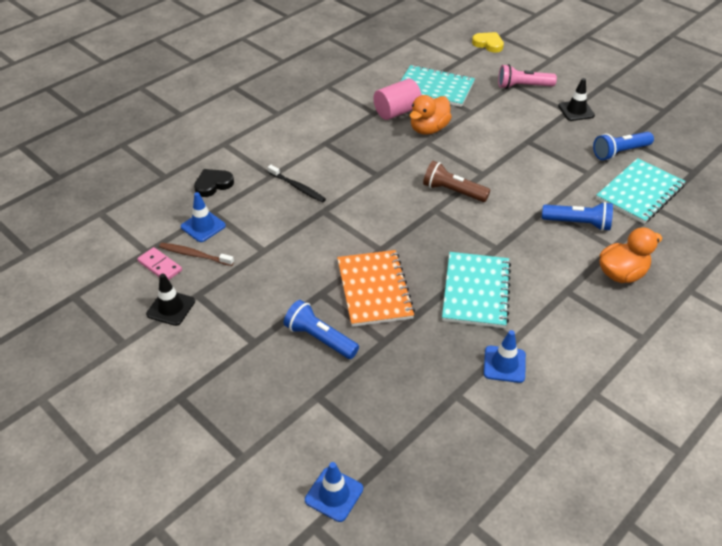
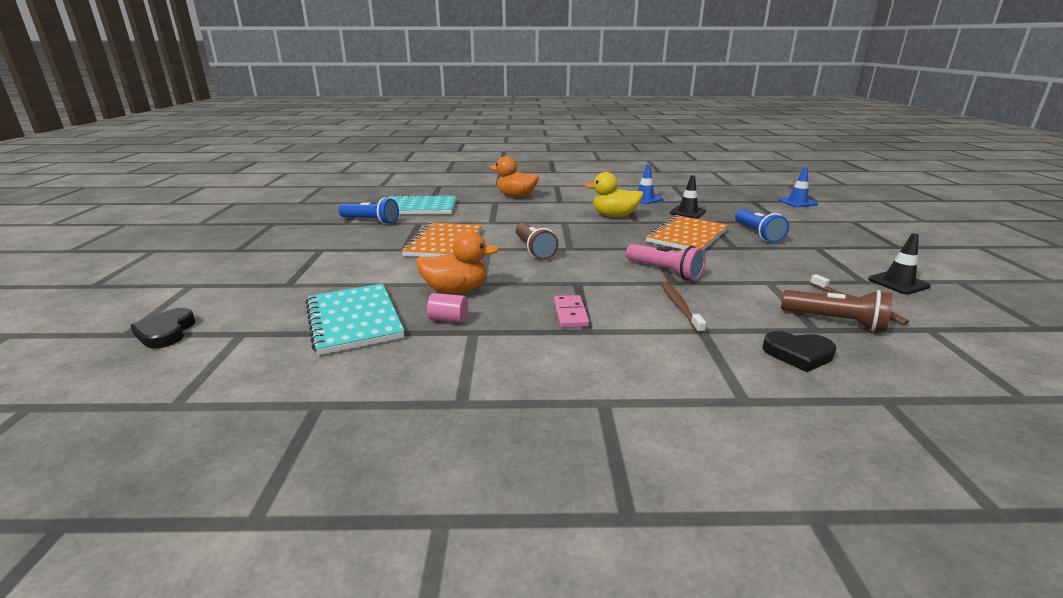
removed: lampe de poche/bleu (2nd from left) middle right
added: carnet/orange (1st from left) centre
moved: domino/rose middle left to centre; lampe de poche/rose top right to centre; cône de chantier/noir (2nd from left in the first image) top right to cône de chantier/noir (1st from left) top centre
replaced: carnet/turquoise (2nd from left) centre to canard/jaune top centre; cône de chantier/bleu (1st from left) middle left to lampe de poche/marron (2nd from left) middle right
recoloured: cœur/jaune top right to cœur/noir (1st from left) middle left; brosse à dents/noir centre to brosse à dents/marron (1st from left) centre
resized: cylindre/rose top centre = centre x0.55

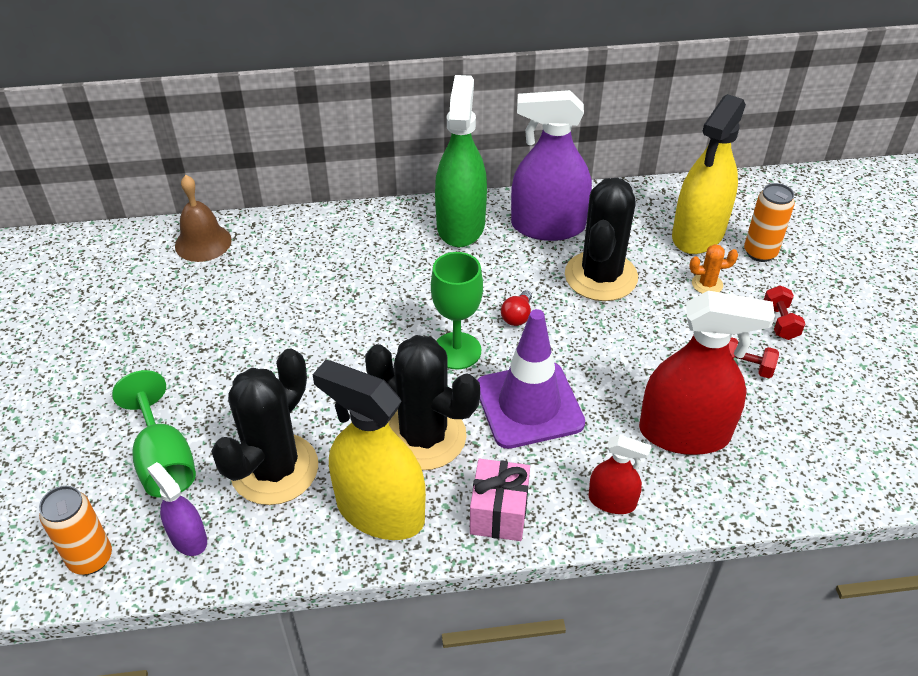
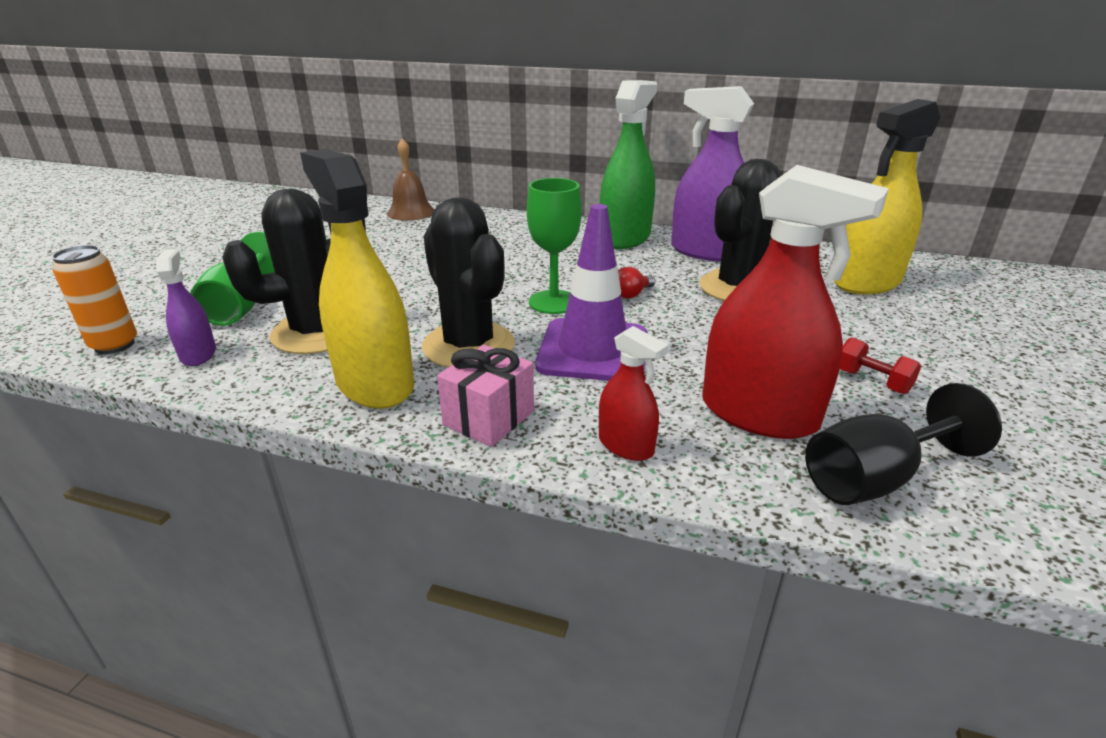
removed: cactus/orange middle right; canette/orange (2nd from left) top right; haltère/rouge (2nd from left) middle right
added: verre à pied/noir middle right

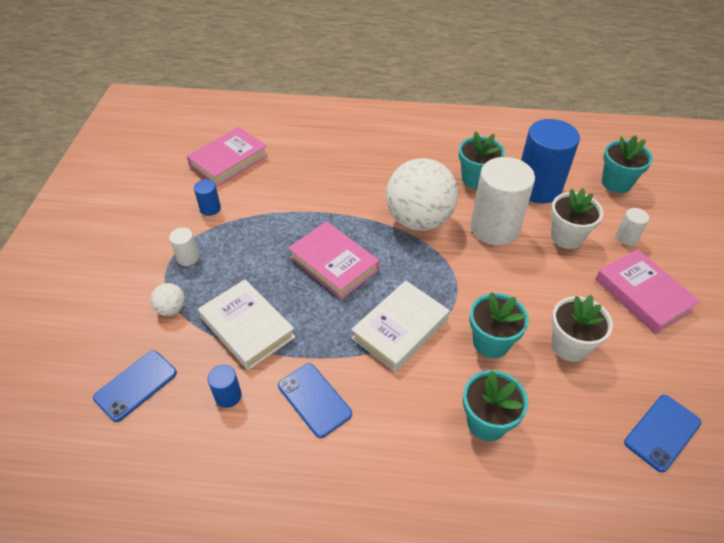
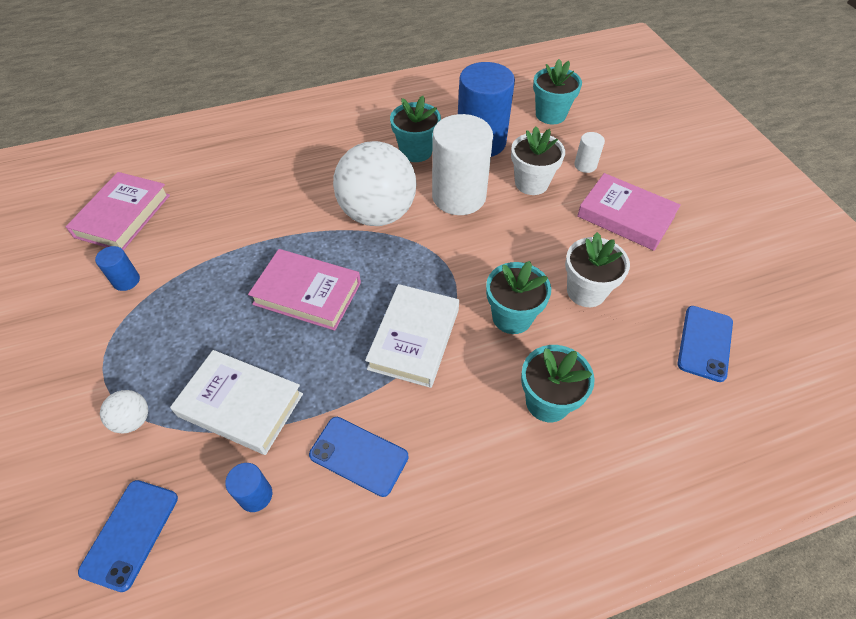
removed: cylindre/blanc (1st from left) middle left

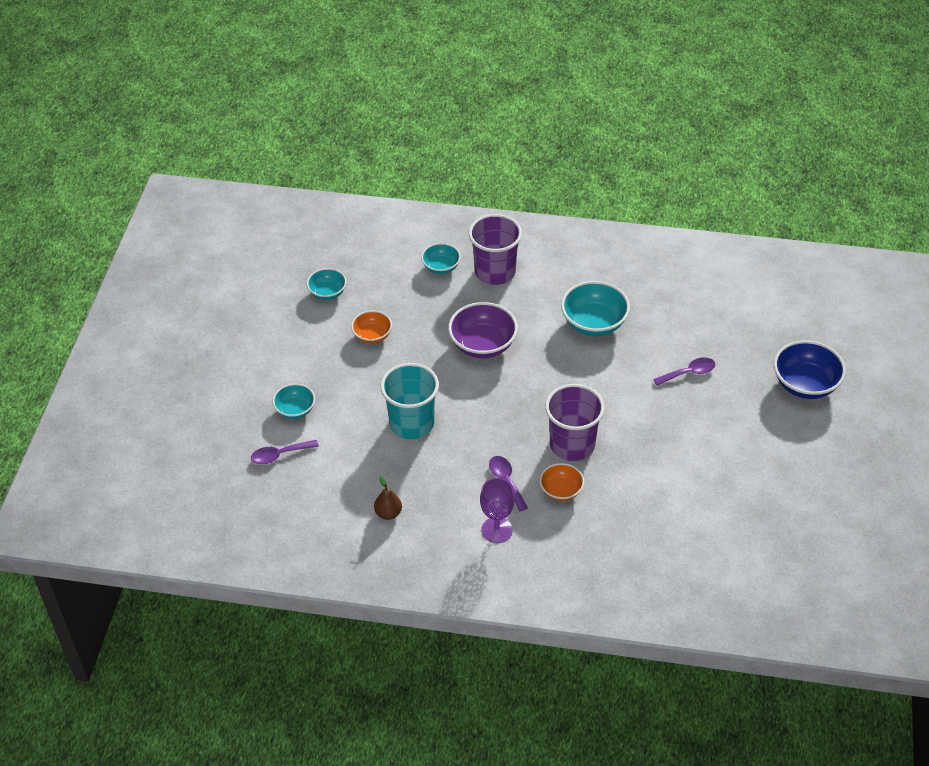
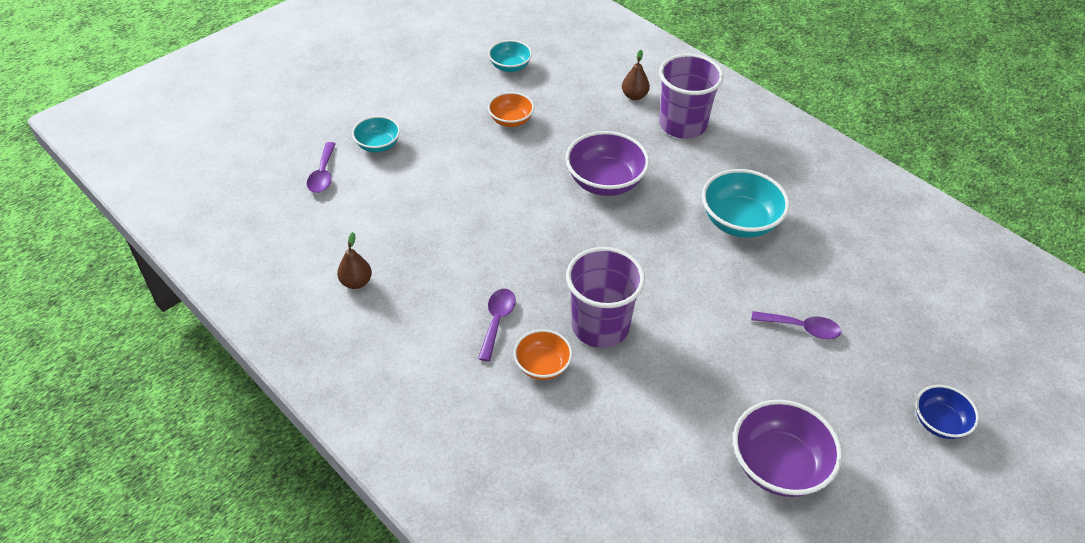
removed: gobelet/turquoise centre; verre à pied/violet centre
added: bol/violet (2nd from left) bottom right
replaced: bol/turquoise (3rd from left) centre to poire/marron (2nd from left) top centre
turned: cuillère/violet (1st from left) middle left = top left 105 degrees counterclockwise
resized: bol/bleu middle right = bottom right x0.60

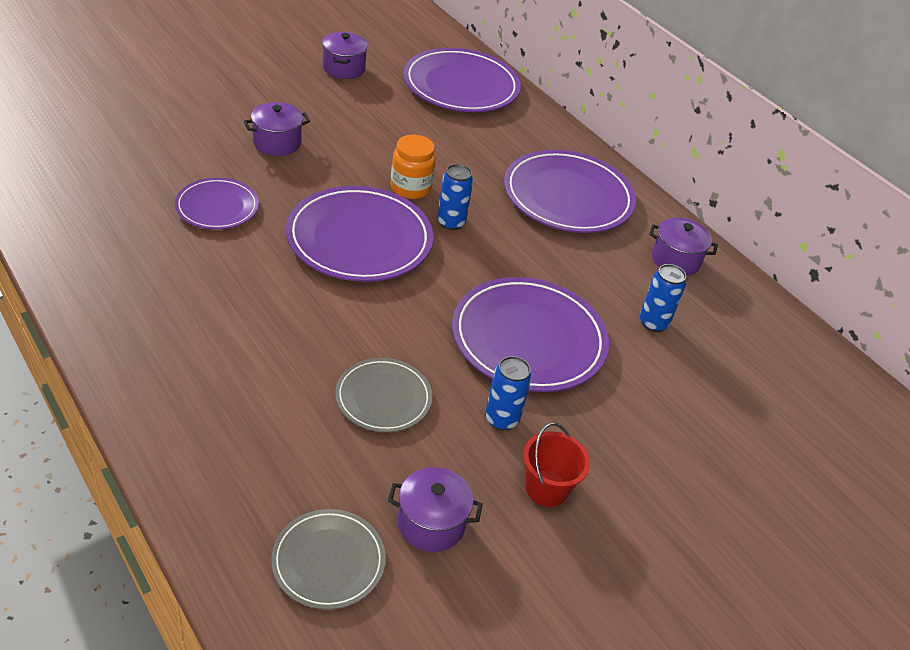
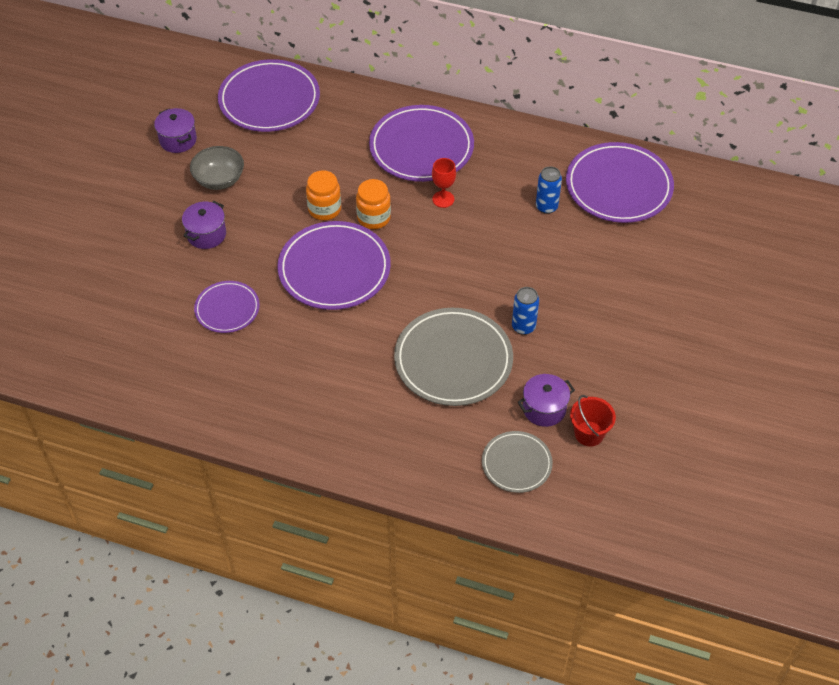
removed: marmite/violet (4th from left) middle right
added: bol/gris top left; verre à pied/rouge top centre
moved: assiette/violet (4th from left in the first image) centre to assiette/violet (5th from left) top right; seau/rouge bottom centre to middle right
replaced: canette/bleu (1st from left) top centre to bocal/orange (2nd from left) top centre
resized: assiette/gris (2nd from left in the first image) centre = centre x1.77

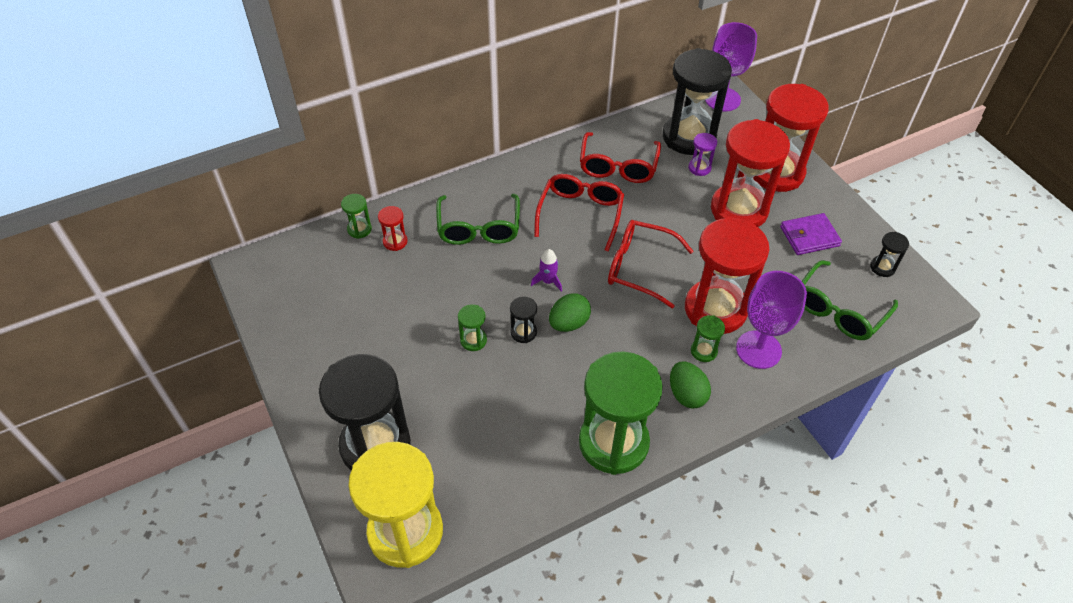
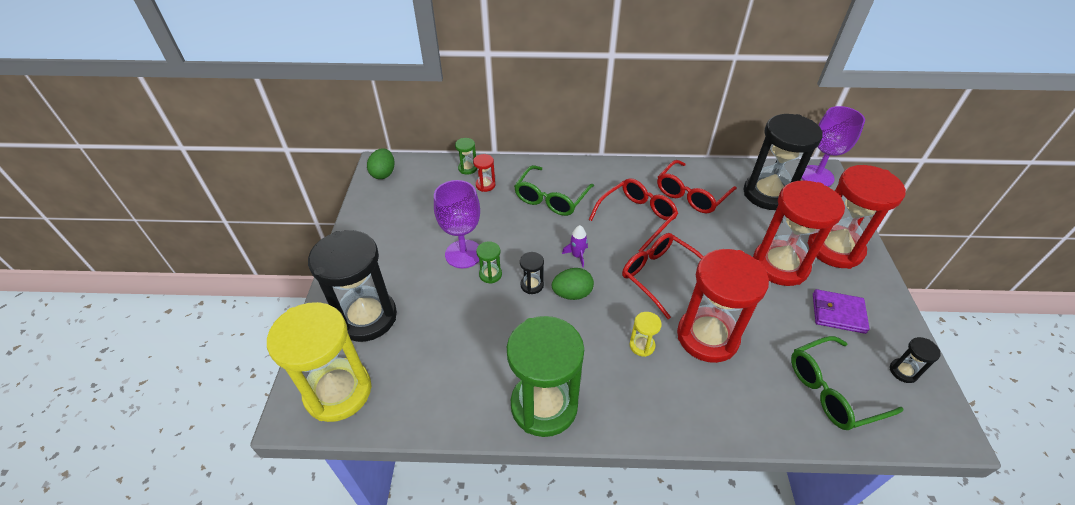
removed: sablier/violet top centre; sablier/vert (4th from left) centre
added: sablier/jaune (2nd from left) centre
moved: œuf/vert (2nd from left in the first image) centre to œuf/vert (1st from left) top centre; verre à pied/violet (2nd from left in the first image) middle right to verre à pied/violet (1st from left) centre

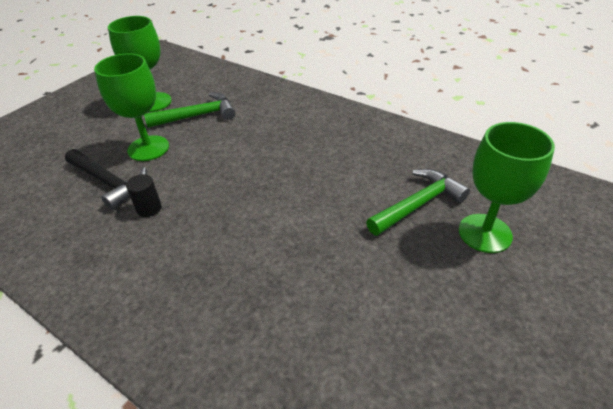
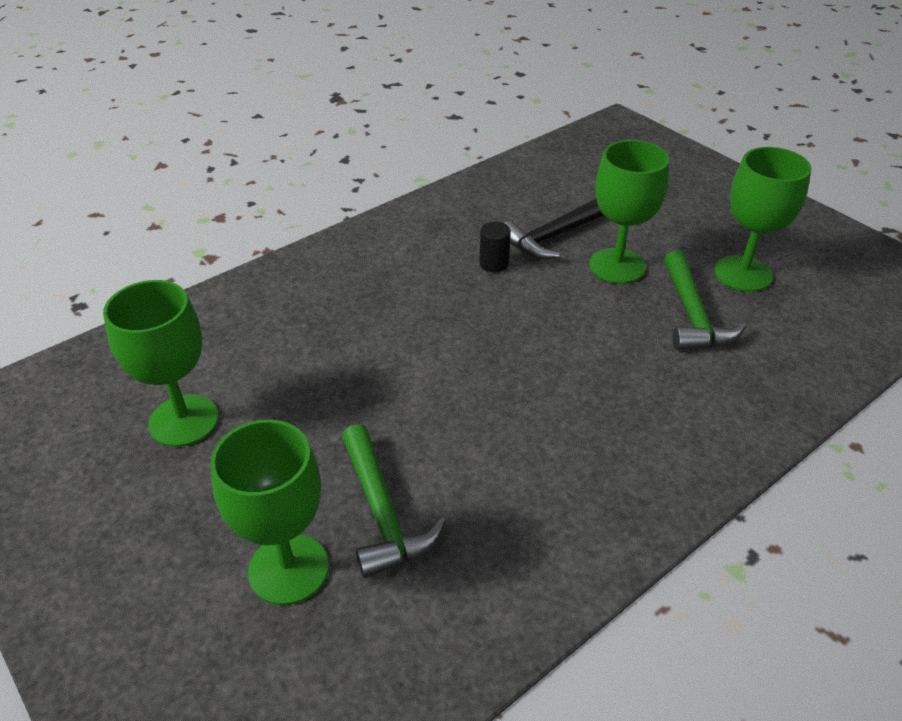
added: verre à pied/vert (1st from left) middle left

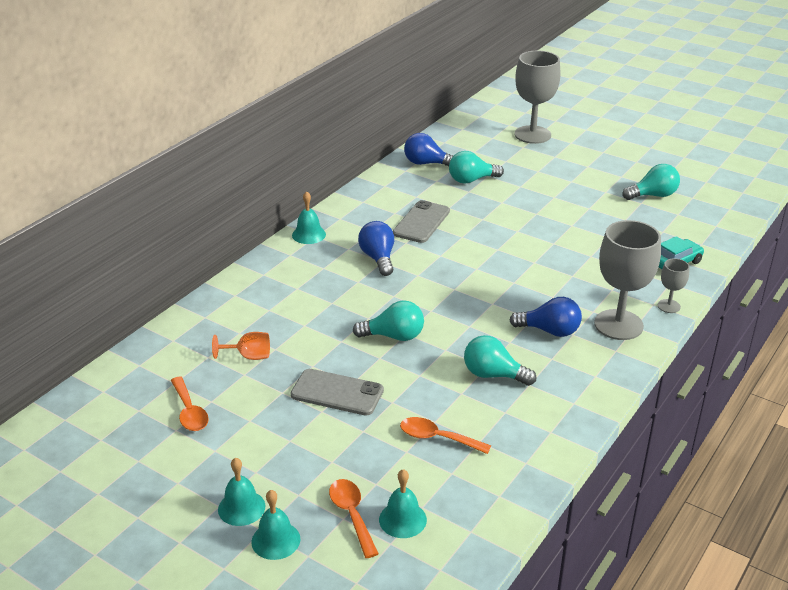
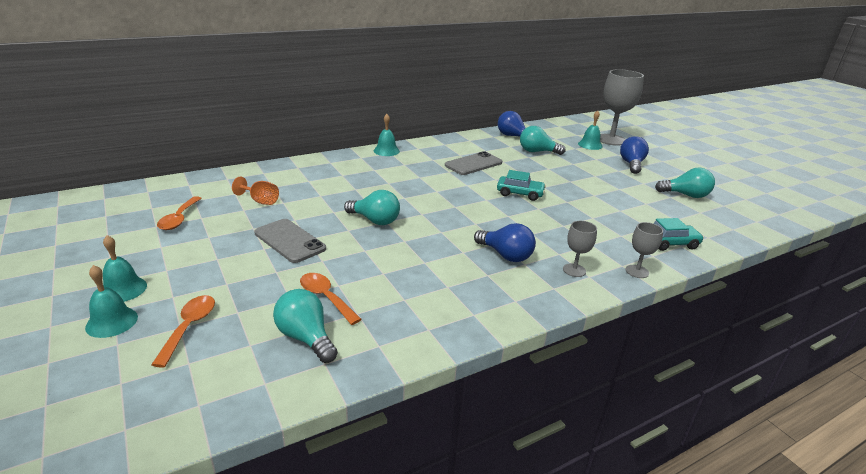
added: voiture/turquoise (1st from left) centre
moved: ampoule/turquoise (3rd from left in the first image) centre to ampoule/turquoise (1st from left) bottom centre; cloche/turquoise (4th from left) bottom centre to top right; ampoule/bleu (1st from left in the first image) centre to ampoule/bleu (3rd from left) top right
resized: verre à pied/gris (2nd from left in the first image) middle right = middle right x0.48

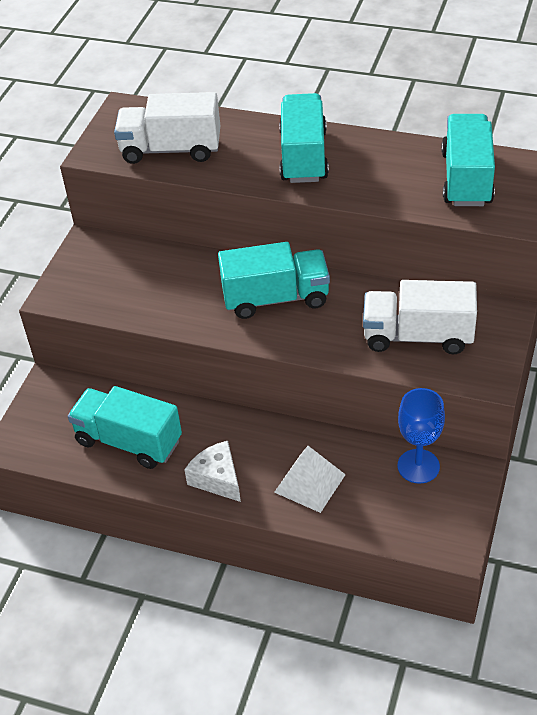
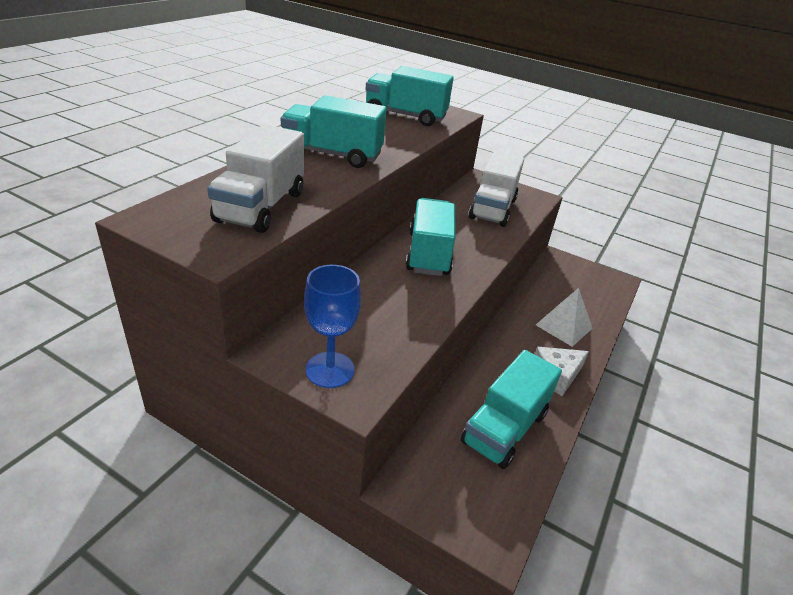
moved: verre à pied/bleu middle right to centre

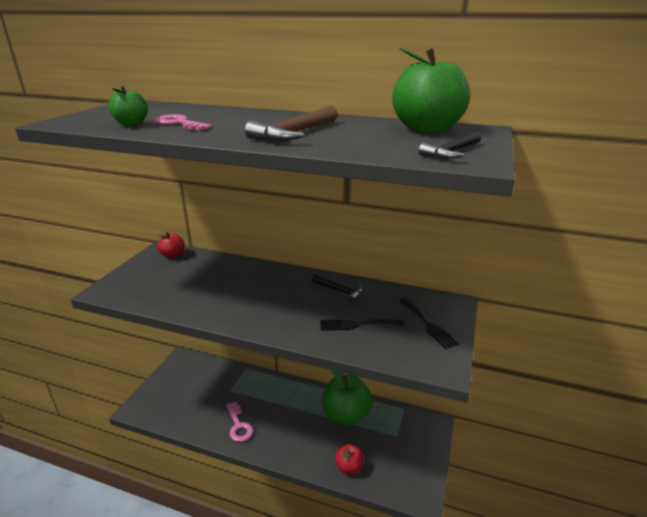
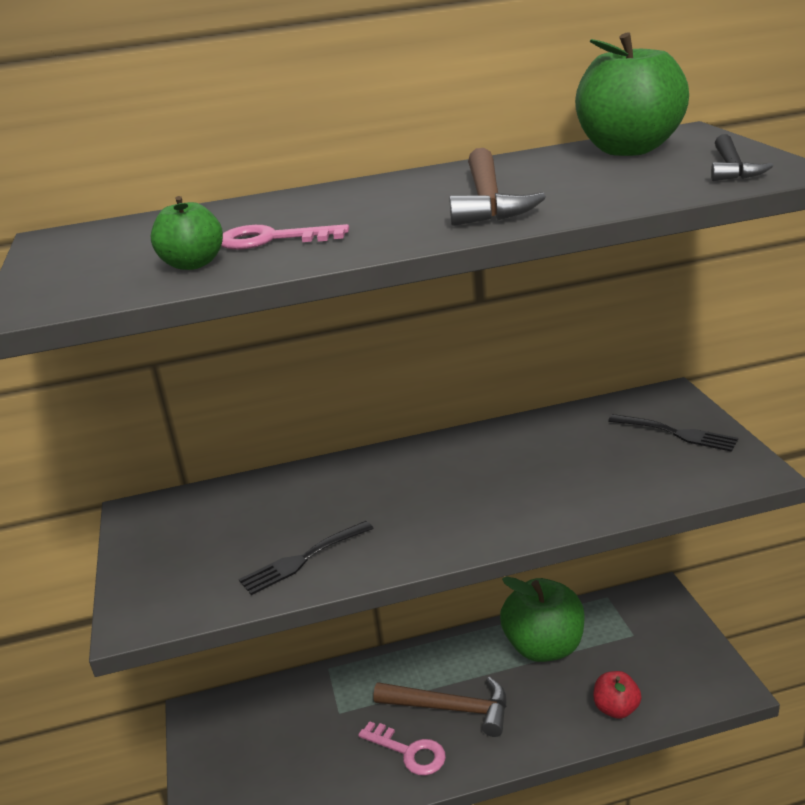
removed: pomme/rouge (1st from left) middle left; marteau/noir (1st from left) centre
added: marteau/marron (1st from left) bottom centre
moved: fourchette/noir (1st from left) centre to bottom centre

